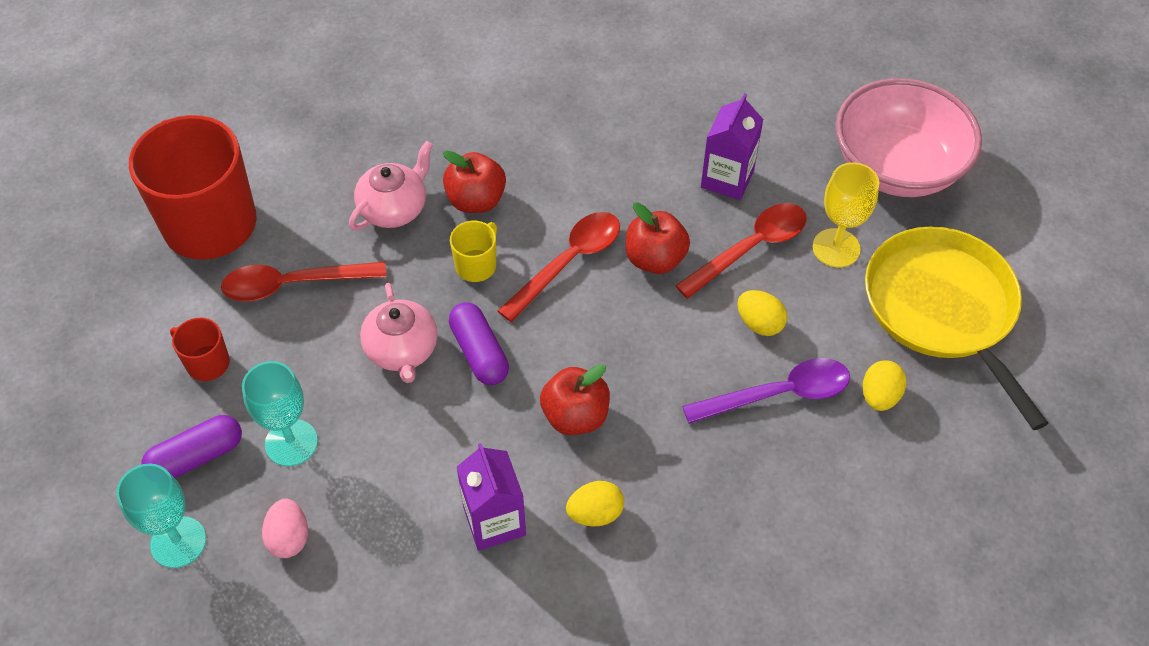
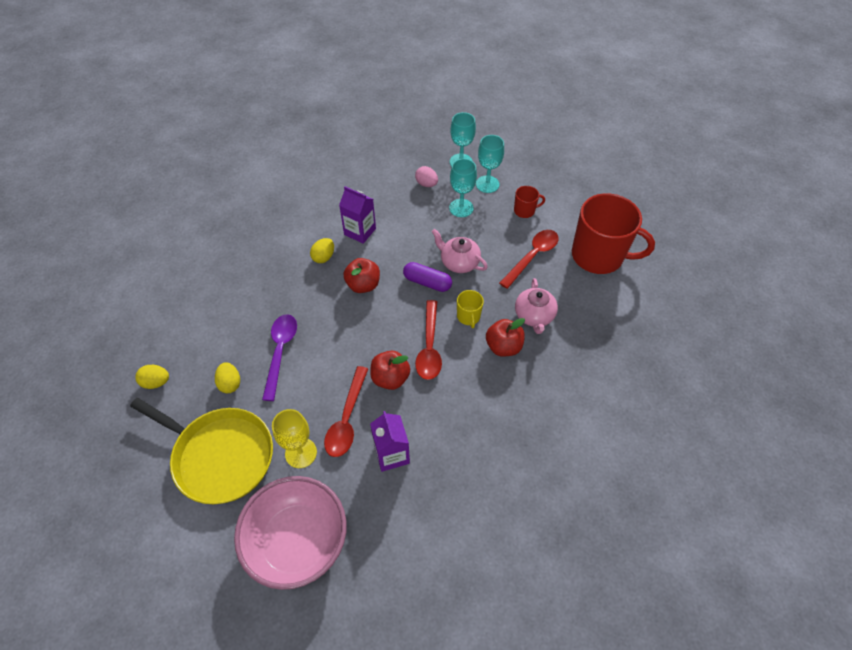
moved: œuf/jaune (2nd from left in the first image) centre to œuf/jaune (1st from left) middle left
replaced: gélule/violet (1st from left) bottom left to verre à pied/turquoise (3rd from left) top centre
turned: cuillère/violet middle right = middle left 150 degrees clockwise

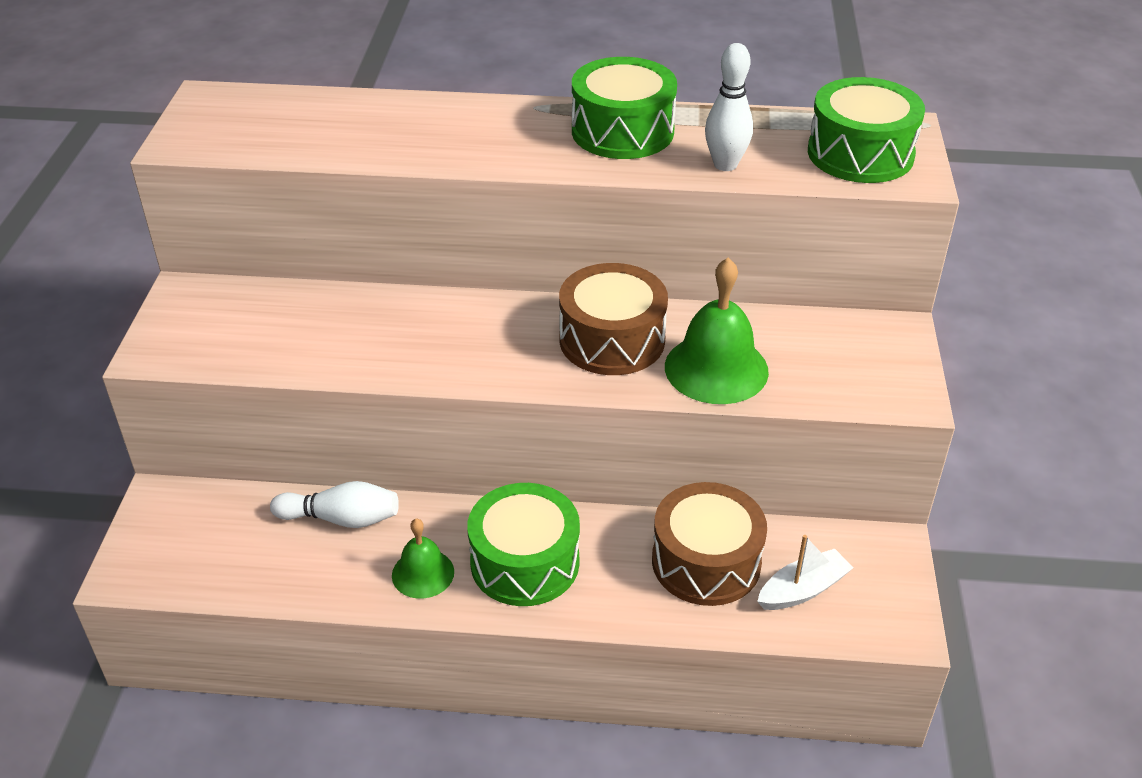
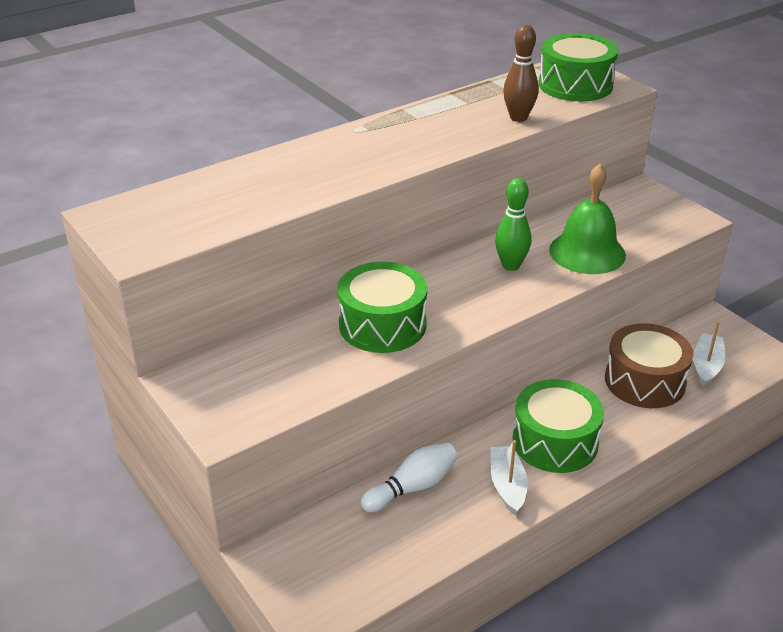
moved: tambour/vert (2nd from left in the first image) top centre to tambour/vert (1st from left) centre
replaced: cloche/vert (1st from left) bottom centre to bateau/blanc (1st from left) bottom centre; tambour/marron (1st from left) centre to quille/vert centre
recoloured: quille/blanc (2nd from left) top centre to quille/marron top centre

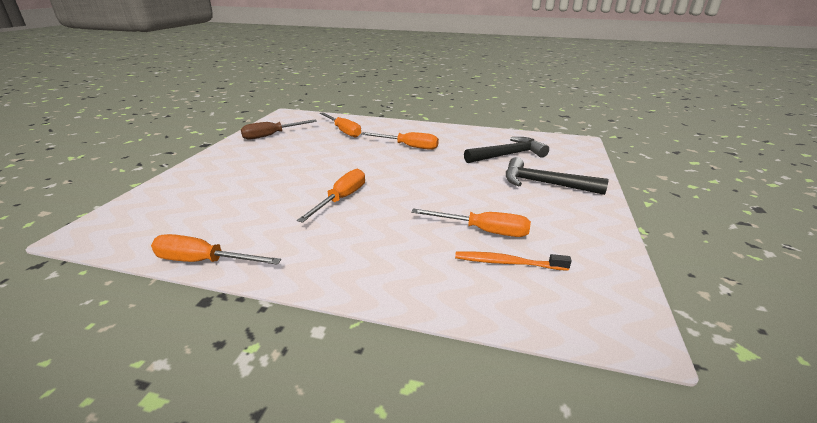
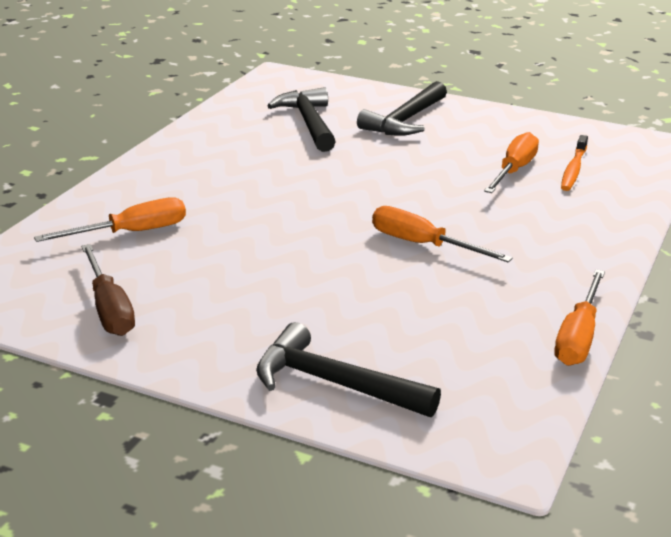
removed: tournevis/orange (4th from left) centre
added: marteau/noir (2nd from left) bottom centre

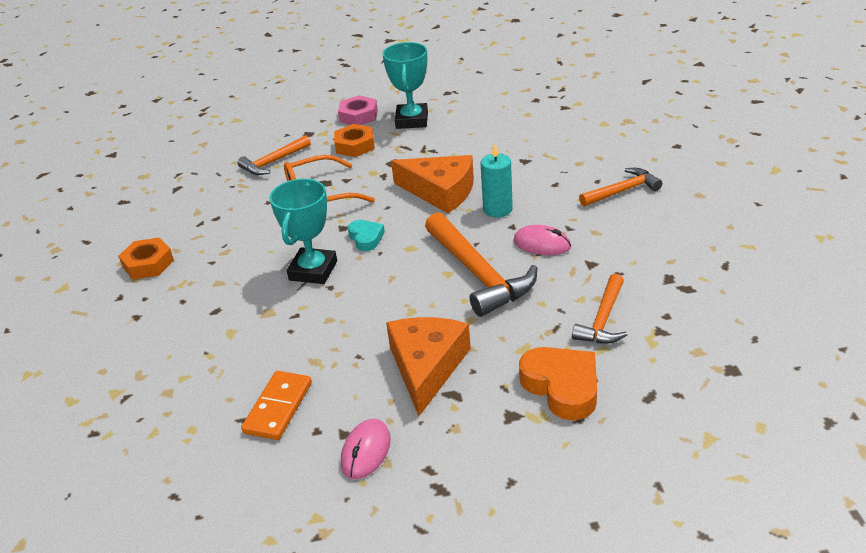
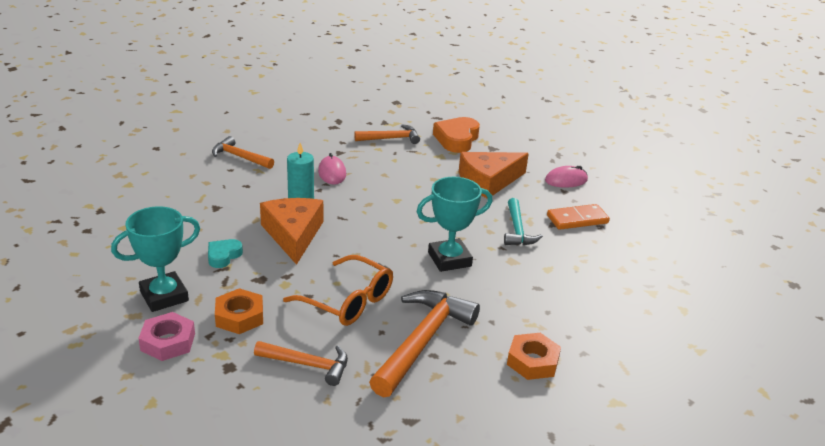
added: marteau/turquoise centre
moved: cœur/turquoise centre to middle left; marteau/orange (2nd from left in the first image) centre to marteau/orange (4th from left) bottom centre

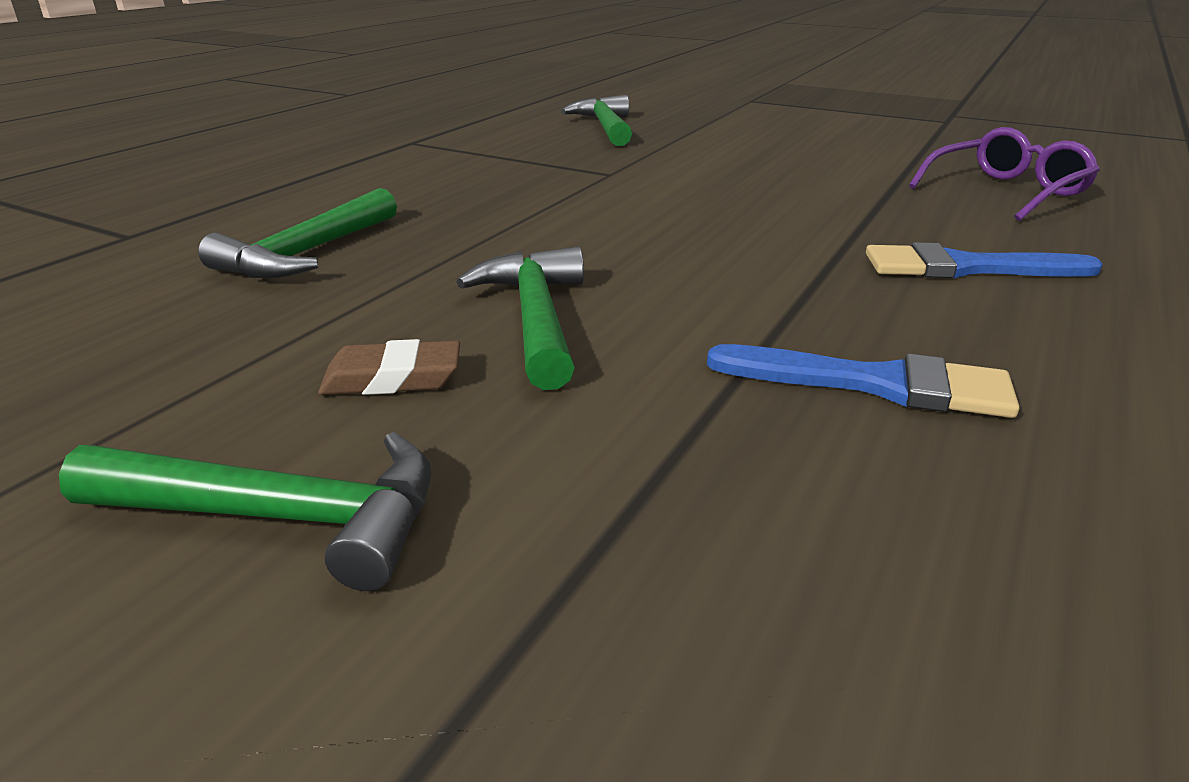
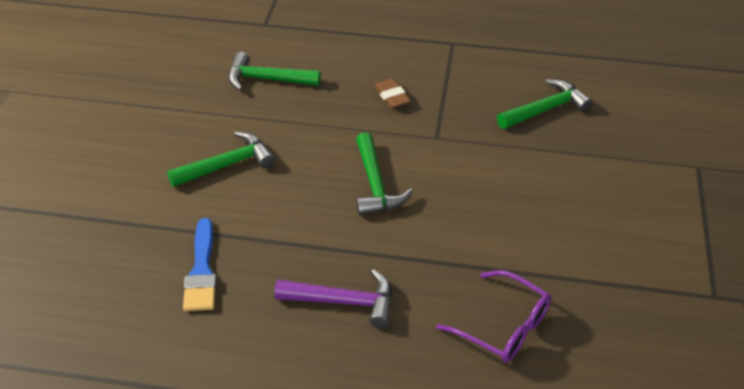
moved: marteau/vert (1st from left in the first image) middle left to marteau/vert (3rd from left) centre; gomme/marron middle left to top centre
replaced: pinceau/bleu (2nd from left) top right to marteau/violet bottom centre

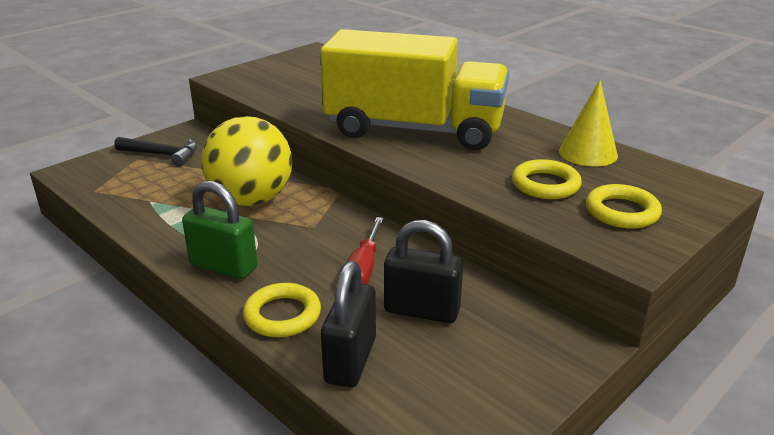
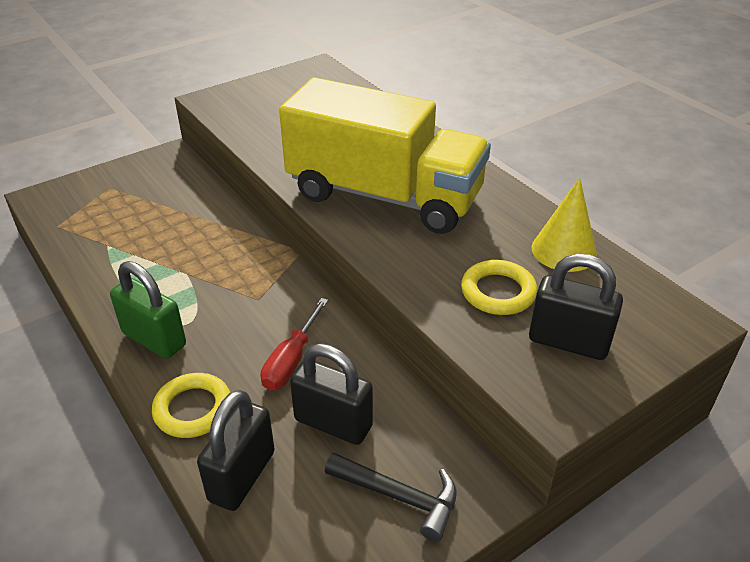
removed: balle/jaune middle left
moved: marteau/noir middle left to bottom centre
replaced: anneau/jaune (3rd from left) middle right to cadenas/noir (3rd from left) middle right

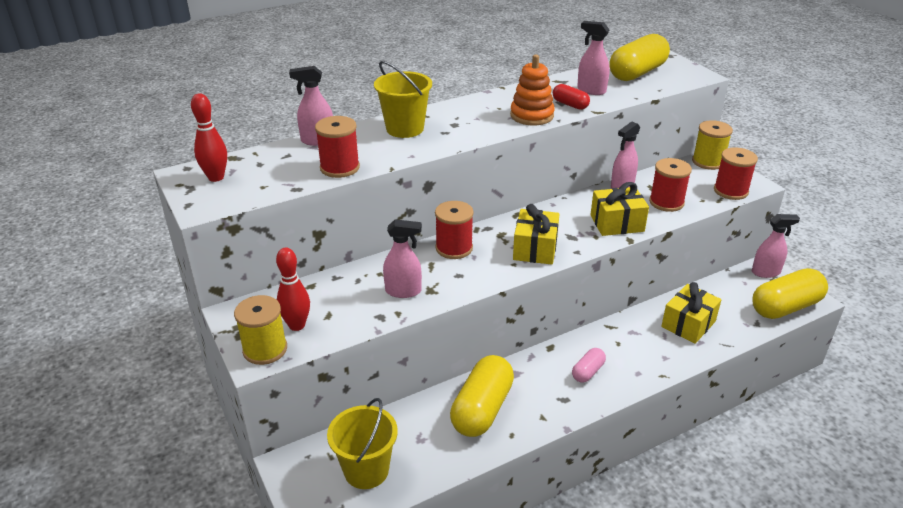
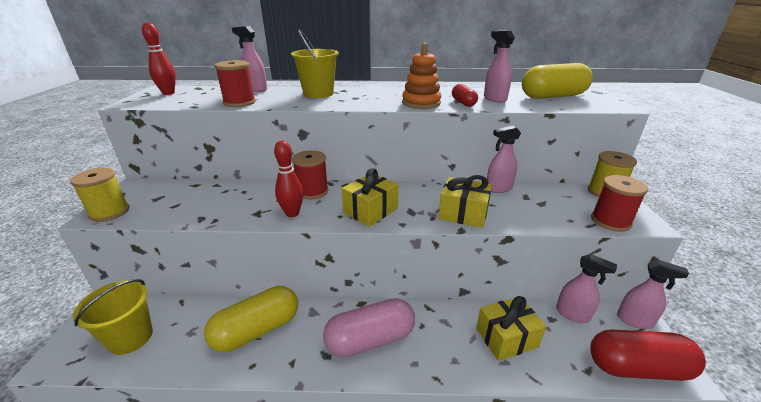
removed: bobine/rouge (3rd from left) middle right
moved: quille/rouge (2nd from left) middle left to centre; vaporisateur/rose (2nd from left in the first image) centre to vaporisateur/rose (4th from left) bottom right
recoloured: gélule/jaune (3rd from left) middle right to gélule/rouge (2nd from left) bottom right
resized: gélule/rose bottom centre = bottom centre x2.01

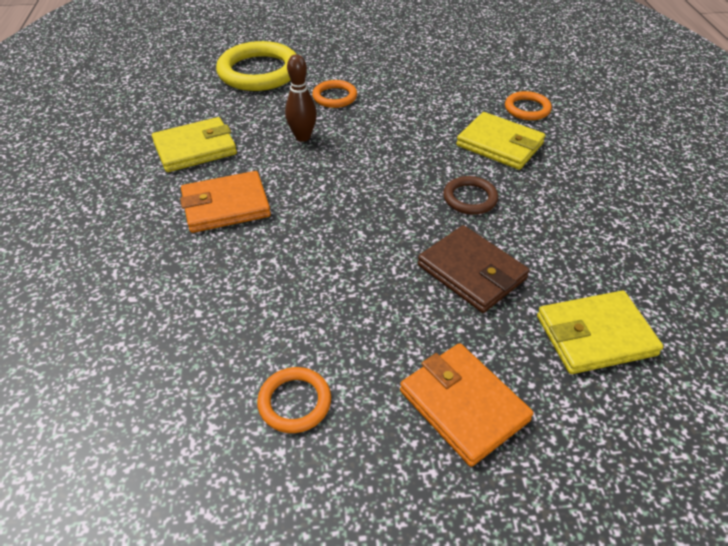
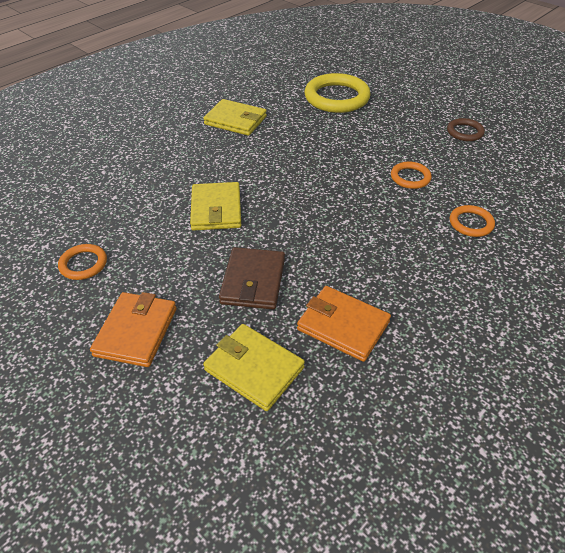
removed: quille/marron top centre
moved: portefeuille/jaune (2nd from left in the first image) top right to portefeuille/jaune (1st from left) centre; portefeuille/orange (1st from left in the first image) middle left to portefeuille/orange (2nd from left) centre; anneau/orange (2nd from left) top centre to top right; anneau/marron centre to top right

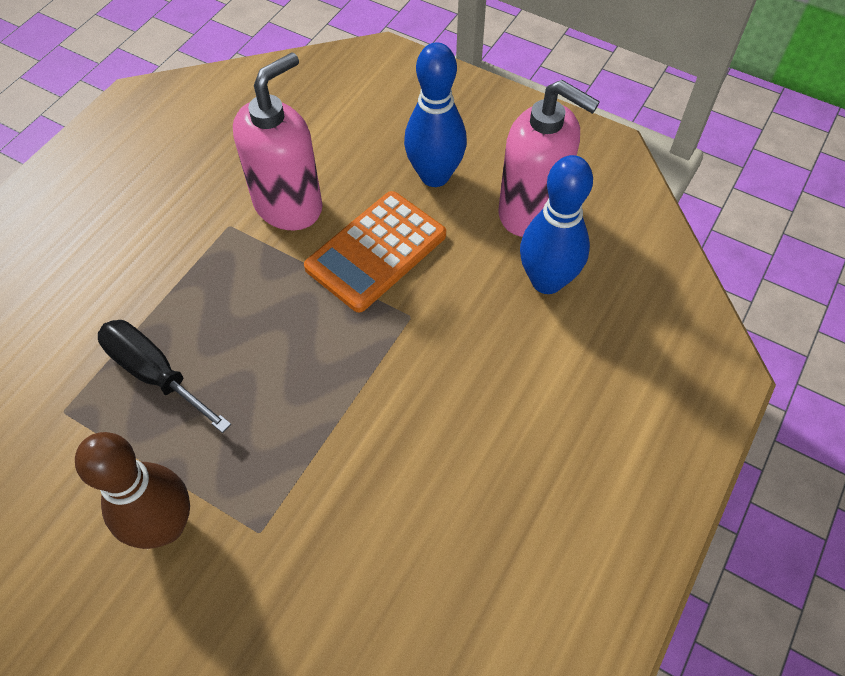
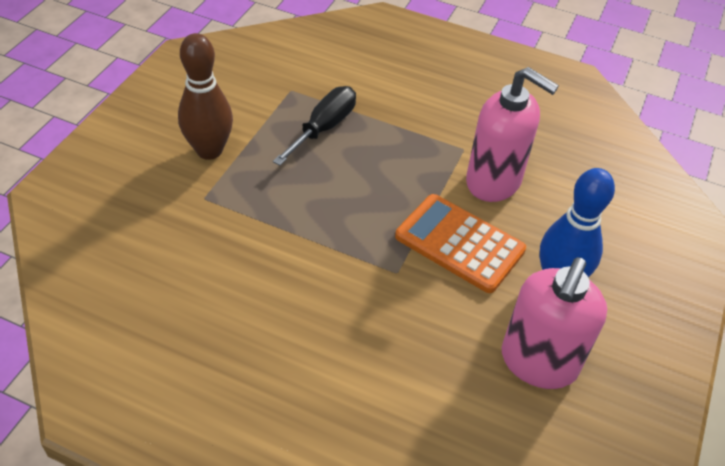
removed: quille/bleu (2nd from left) top centre

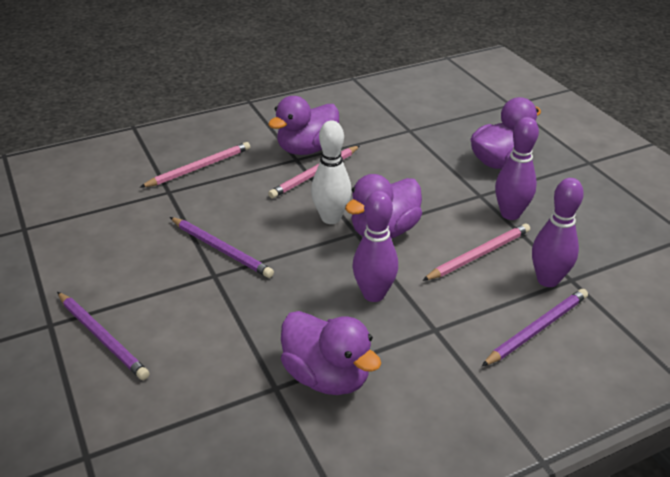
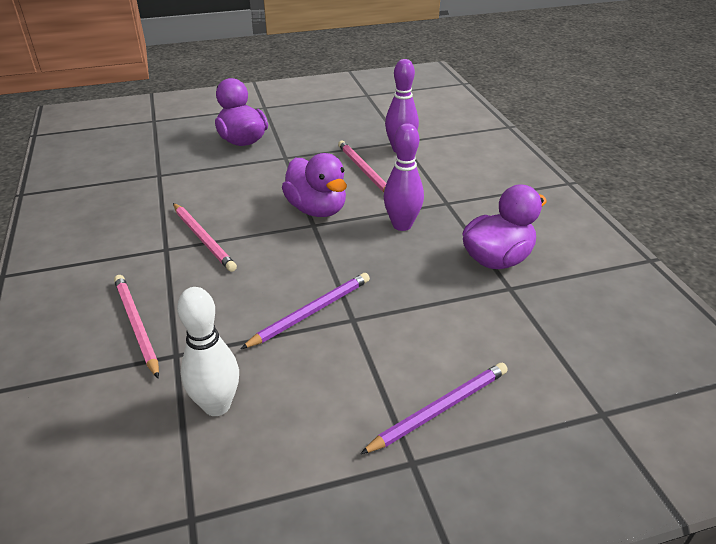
removed: canard/violet (1st from left) top centre; crayon/violet (3rd from left) bottom right; quille/violet (2nd from left) middle right
moved: quille/blanc centre to middle left

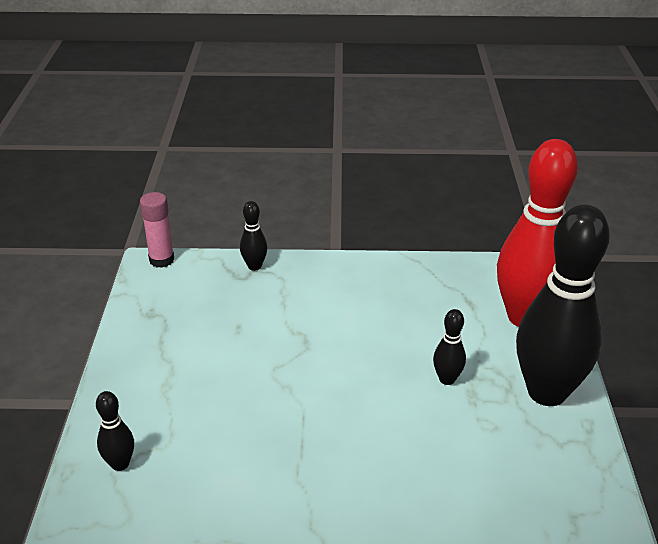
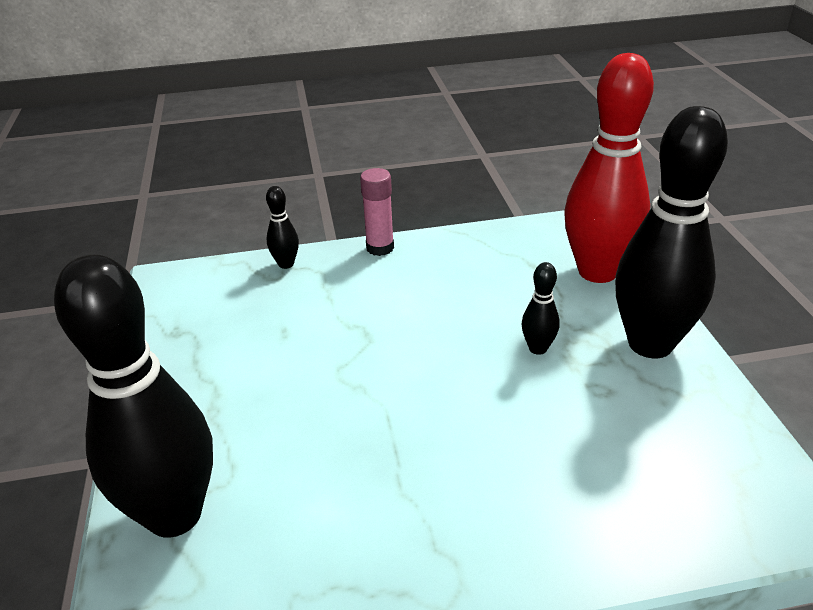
moved: bâton de colle/rose middle left to centre
resized: quille/noir (1st from left) bottom left = middle left x2.42

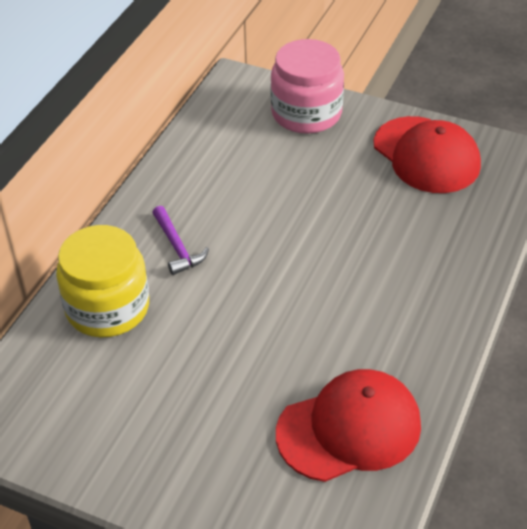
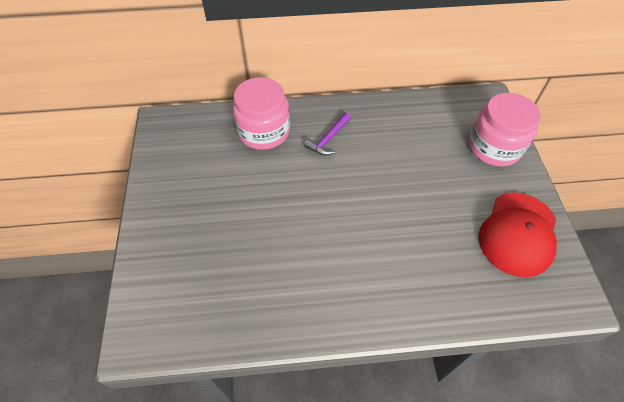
removed: casquette/rouge (1st from left) bottom centre
recoloured: bocal/jaune middle left to bocal/rose (1st from left) top centre

